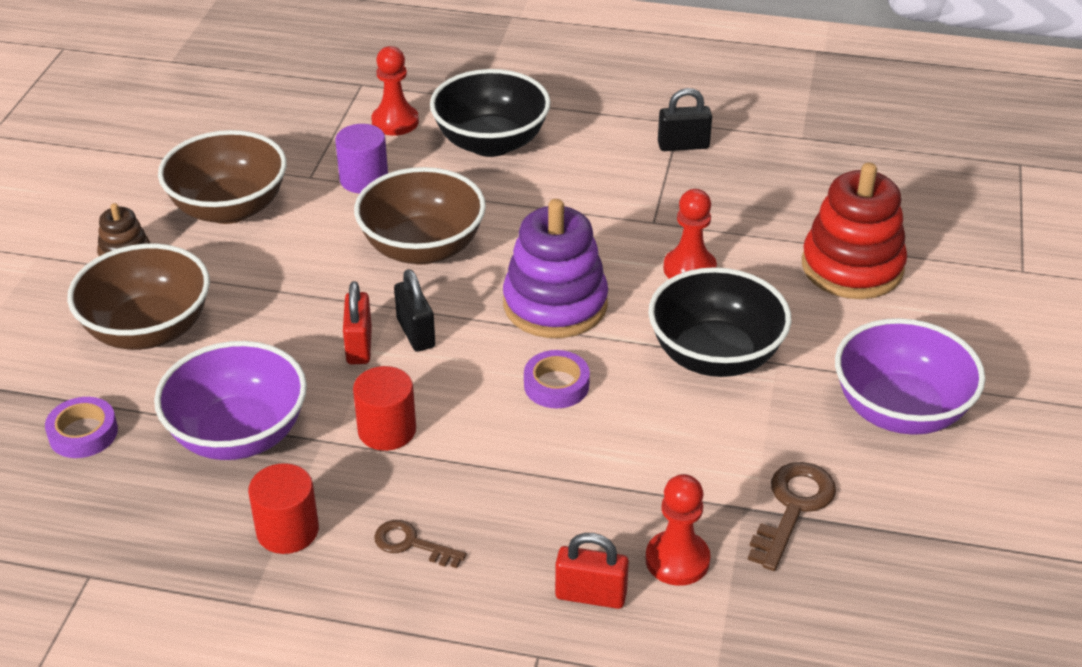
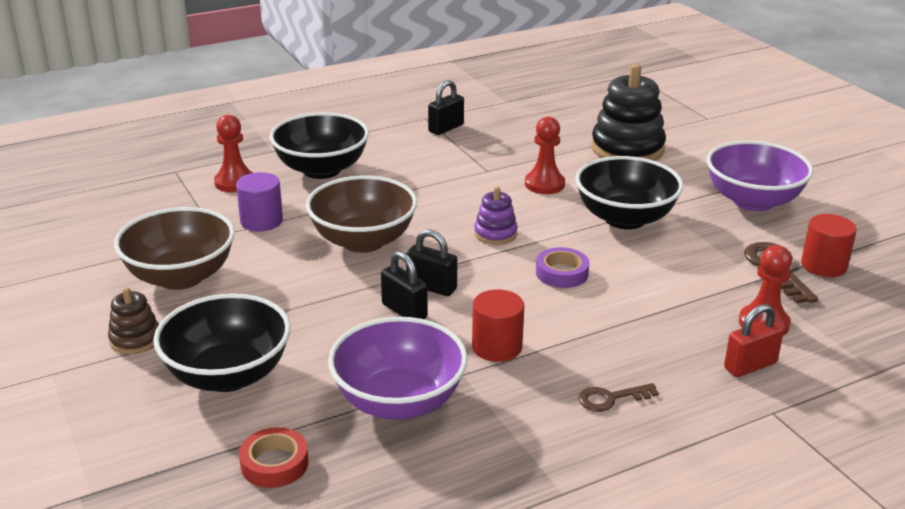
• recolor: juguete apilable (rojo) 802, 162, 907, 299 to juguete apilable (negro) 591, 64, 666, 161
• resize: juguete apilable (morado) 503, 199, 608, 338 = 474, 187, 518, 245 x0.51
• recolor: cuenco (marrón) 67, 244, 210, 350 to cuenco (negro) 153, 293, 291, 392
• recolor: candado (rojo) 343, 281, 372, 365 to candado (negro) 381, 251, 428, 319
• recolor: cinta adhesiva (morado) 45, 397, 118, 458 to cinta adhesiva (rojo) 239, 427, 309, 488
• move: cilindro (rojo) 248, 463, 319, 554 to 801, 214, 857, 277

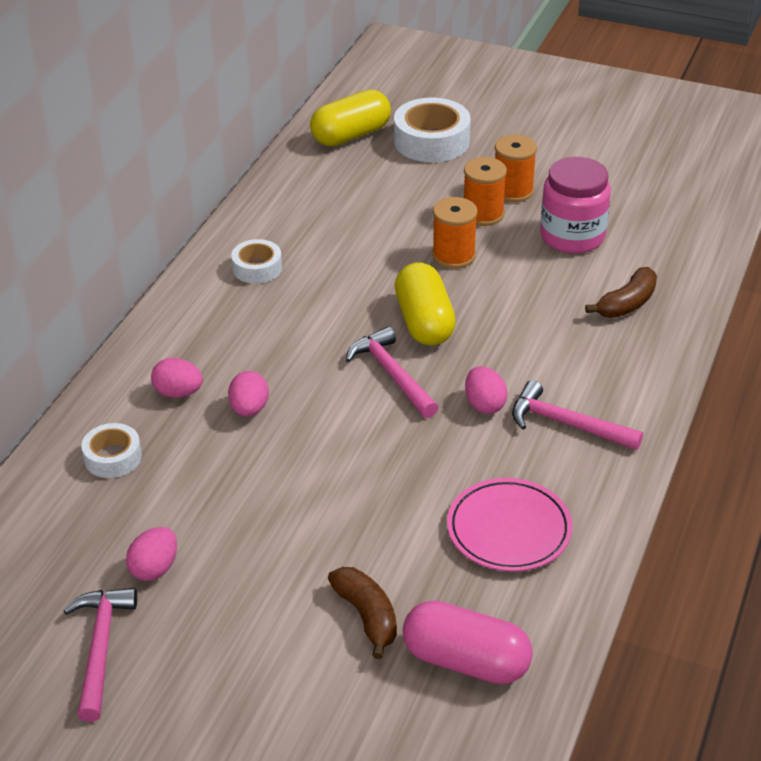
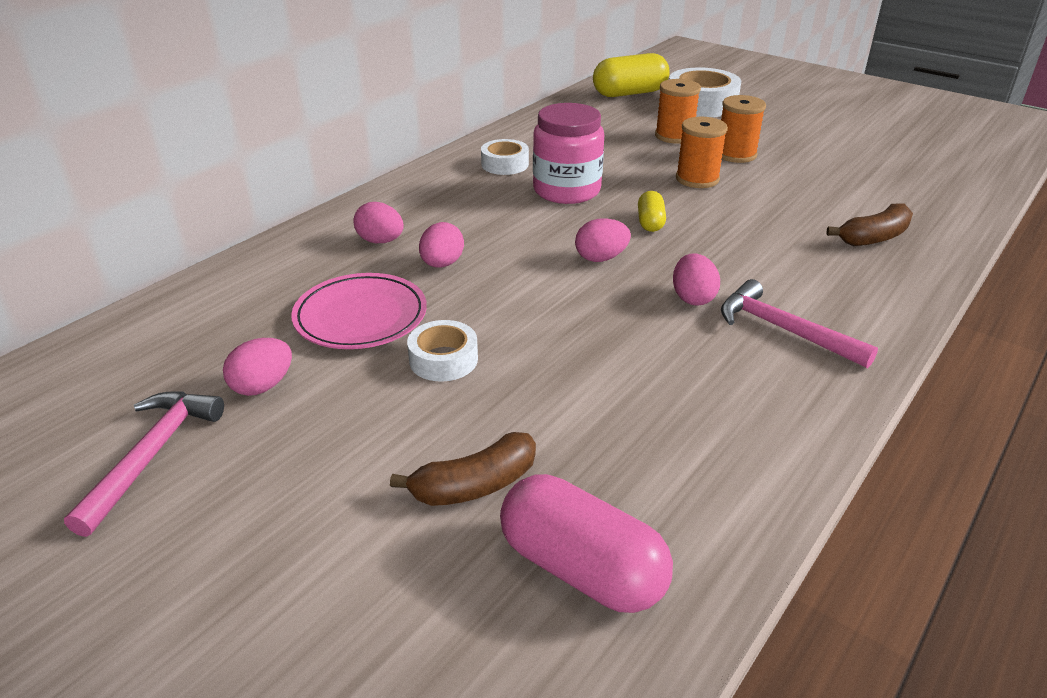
• move: carrete (naranja) 495, 135, 537, 202 to 655, 79, 701, 144
• move: tarro (rosa) 540, 157, 611, 253 to 533, 103, 604, 204
• resize: cápsula (amarillo) 395, 262, 456, 346 = 638, 191, 666, 232 x0.53
• replace: martillo (rosa) 346, 327, 439, 418 to huevo (rosa) 575, 218, 631, 262
• move: cinta adhesiva (blanco) 81, 423, 142, 478 to 407, 320, 478, 382
• move: plato (rosa) 447, 478, 572, 572 to 291, 273, 427, 349
• rotate: plátano (marrón) 328, 567, 397, 659 = 390, 432, 536, 506 75 degrees clockwise

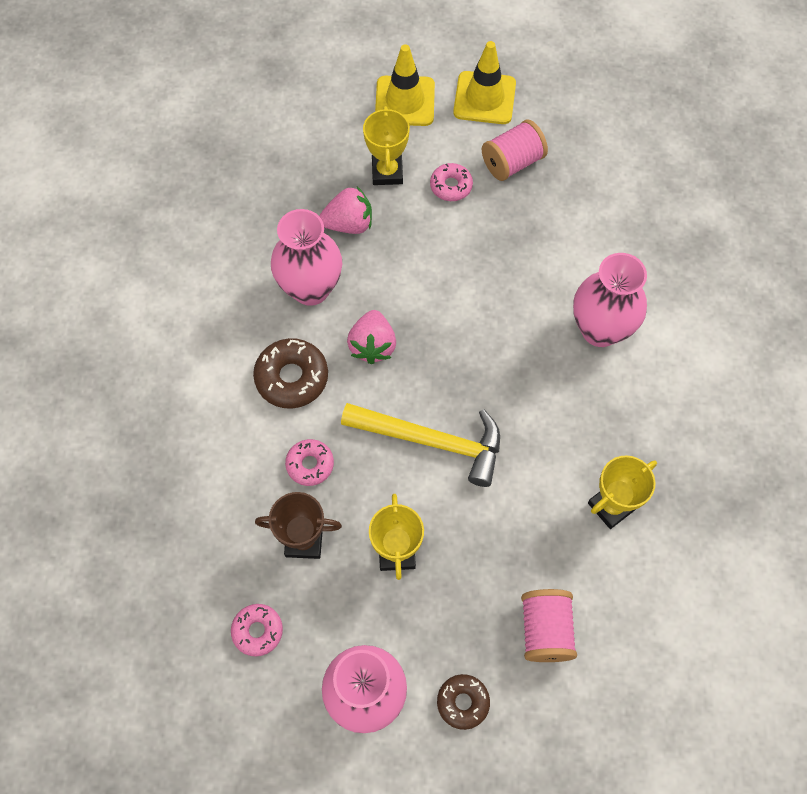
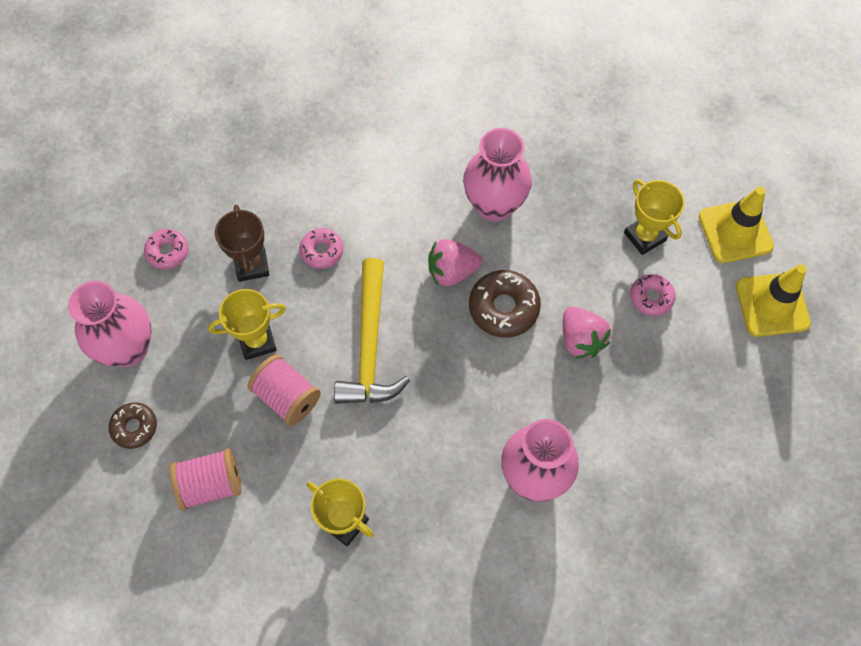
• rotate: trofeo (amarillo) 363, 106, 410, 185 = 624, 179, 685, 255 75 degrees clockwise
• move: carrete (rosa) 482, 120, 548, 181 to 248, 355, 321, 426
• move: fresa (rosa) 319, 187, 372, 234 to 563, 307, 611, 359
• move: rosquilla (marrón) 253, 338, 328, 409 to 469, 270, 541, 338

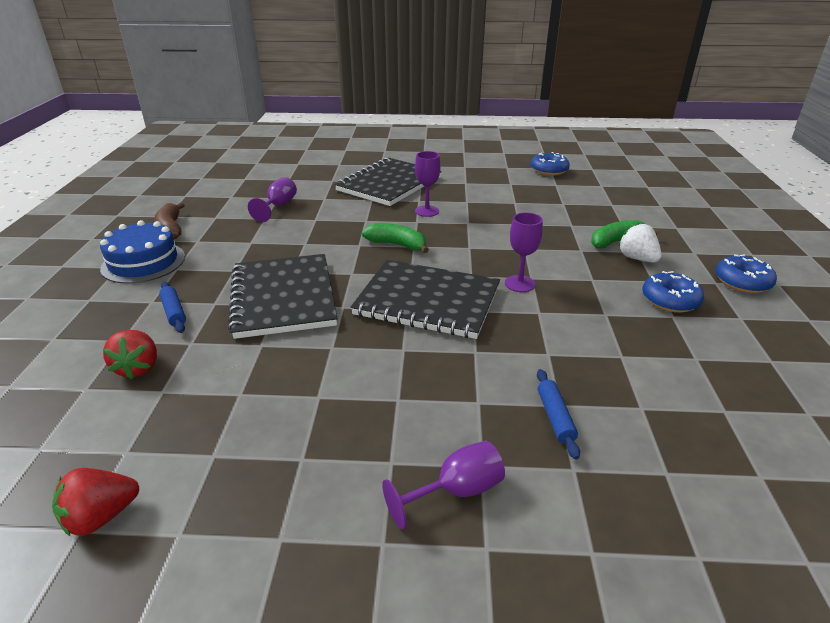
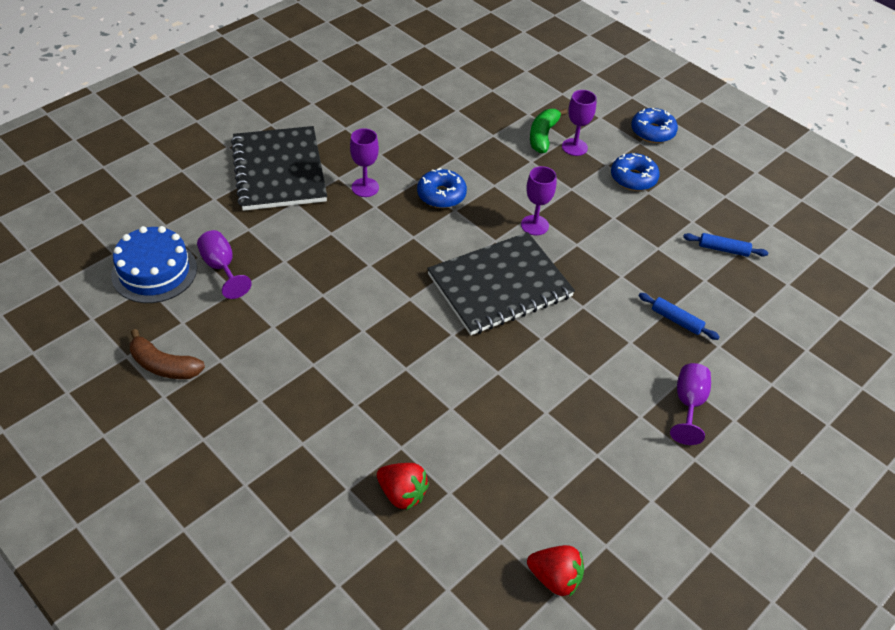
• move: rosquilla (azul) 531, 152, 570, 176 to 417, 168, 467, 208
• move: tarta (azul) 100, 220, 185, 284 to 111, 226, 197, 303
• delete: plátano (verde) 362, 223, 429, 253
• replace: fresa (blanco) 618, 223, 662, 263 to copa (morado) 562, 90, 597, 156
• delete: cuaderno (negro) 228, 254, 338, 339
• move: rodillo (azul) 159, 282, 186, 333 to 683, 233, 768, 257
• rotate: fresa (rojo) 52, 468, 139, 536 = 527, 545, 584, 597 75 degrees counterclockwise

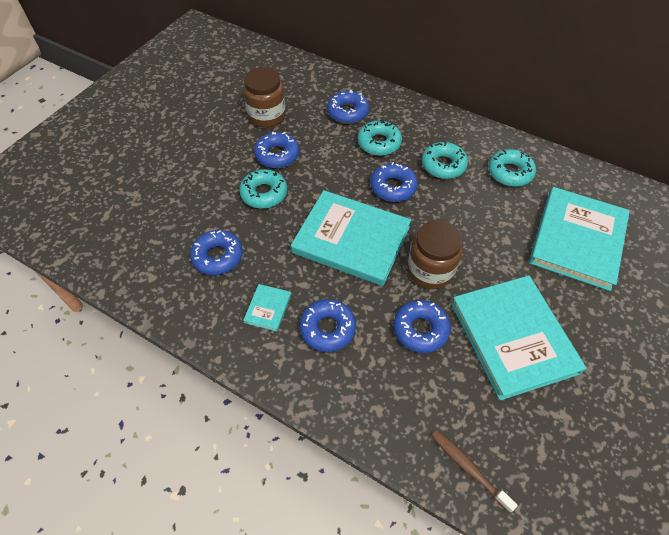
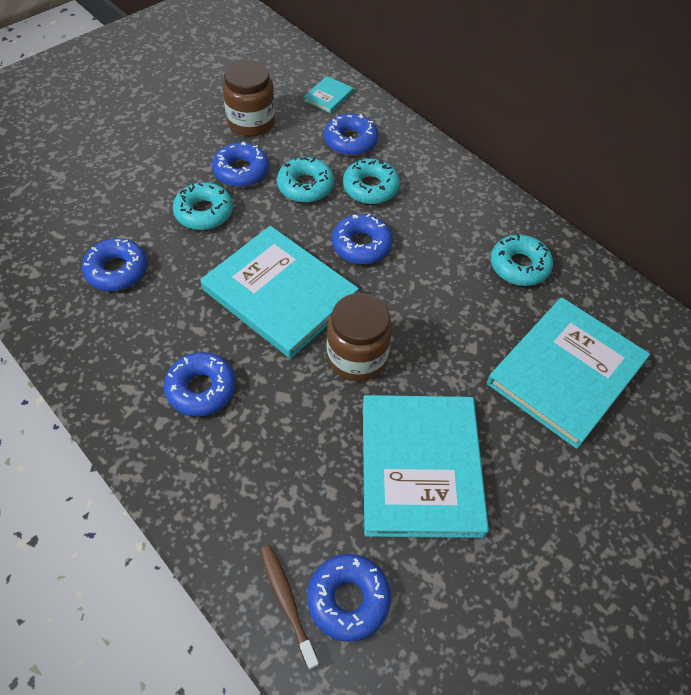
• move: rosquilla (turquesa) 422, 141, 468, 179 to 277, 157, 334, 202
• move: libro (turquesa) 243, 284, 291, 331 to 304, 76, 353, 113
• move: rosquilla (azul) 393, 300, 451, 353 to 307, 554, 391, 642

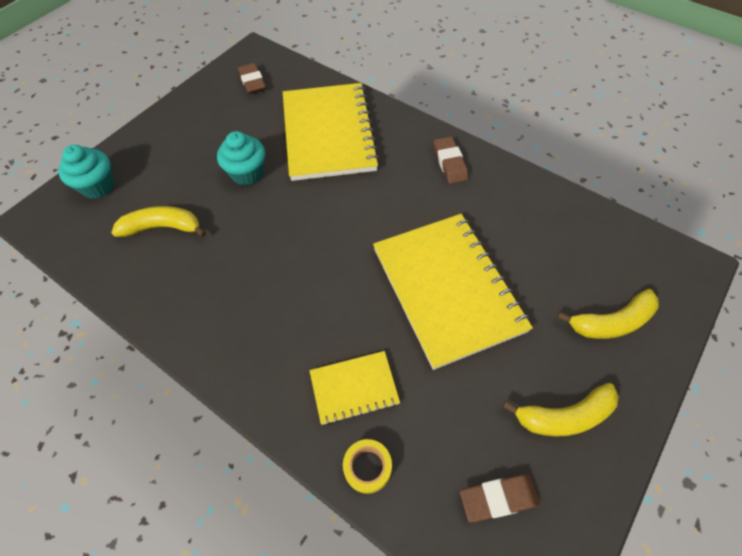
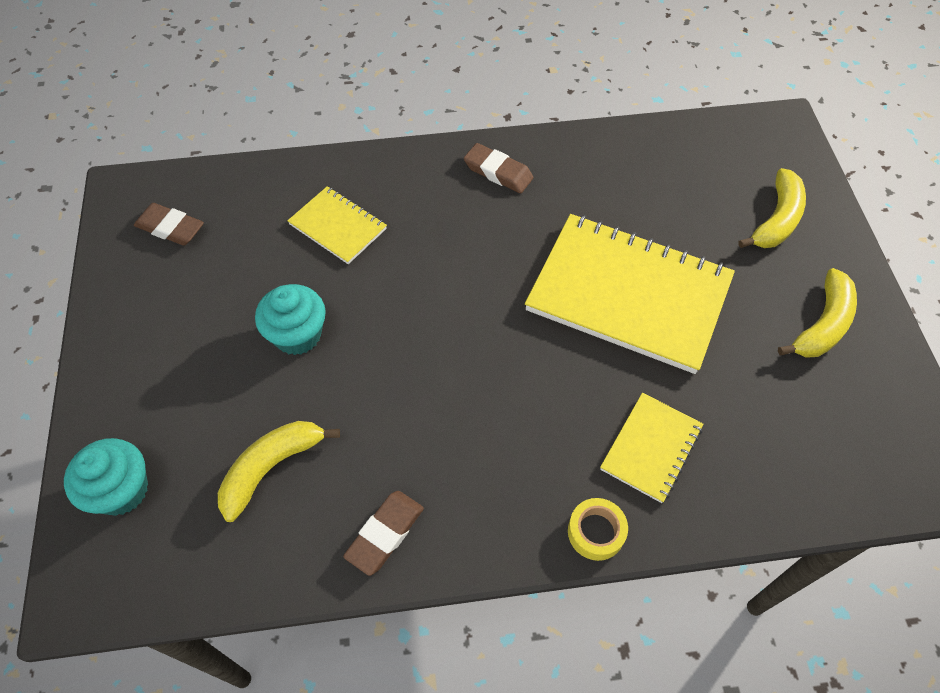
• resize: cuaderno (amarillo) 283, 83, 380, 181 = 287, 186, 387, 264 x0.49
• move: cinta adhesiva (amarillo) 343, 439, 392, 494 to 568, 498, 628, 561
• move: goma de borrar (marrón) 460, 474, 540, 523 to 343, 491, 424, 576

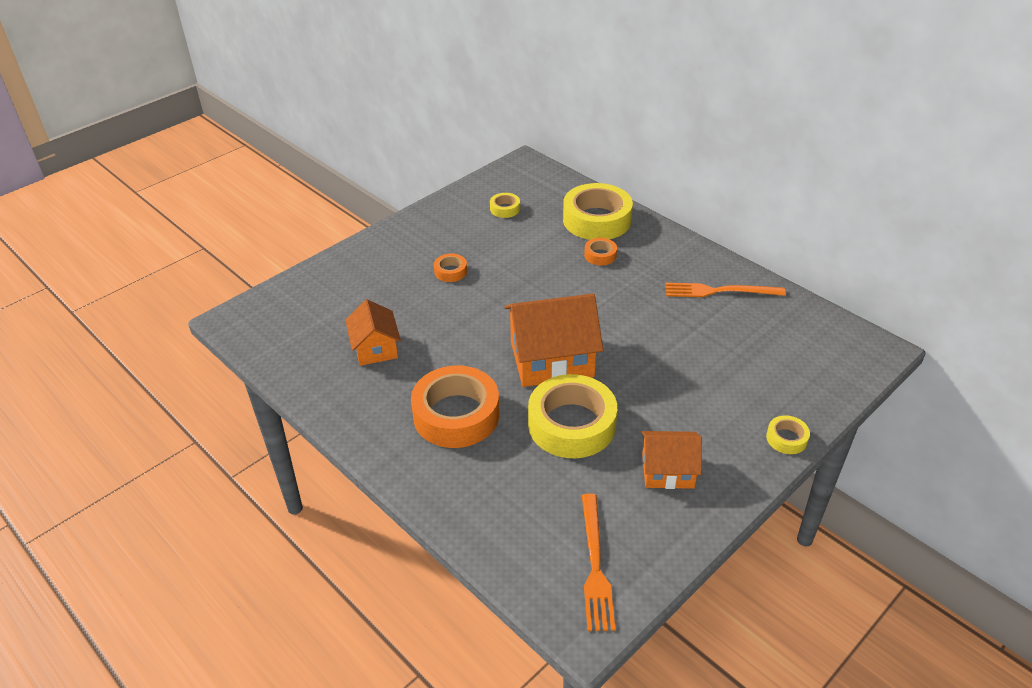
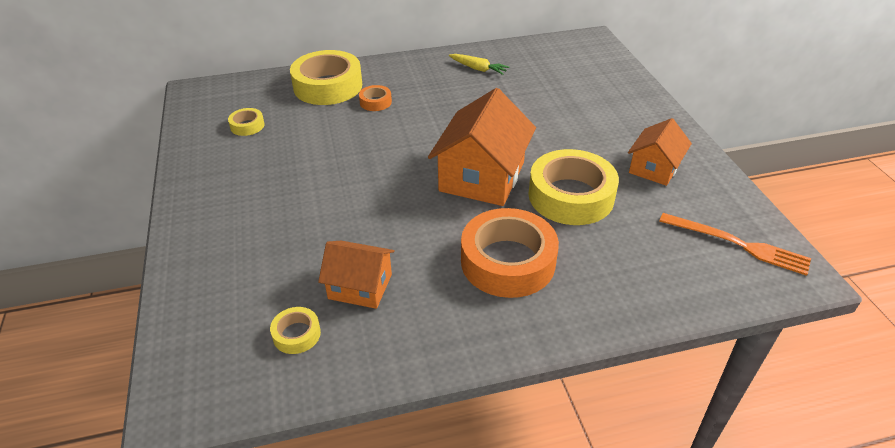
• delete: cinta adhesiva (naranja) 434, 254, 467, 282
• replace: tenedor (naranja) 665, 283, 786, 297 to zanahoria (amarillo) 449, 54, 509, 75
• move: cinta adhesiva (amarillo) 766, 415, 810, 454 to 270, 307, 321, 354

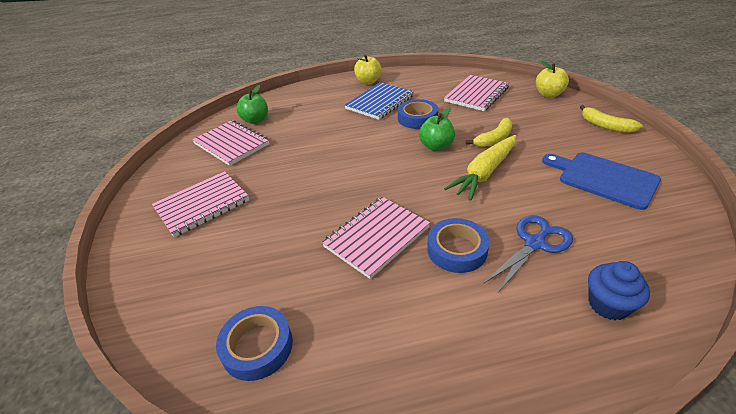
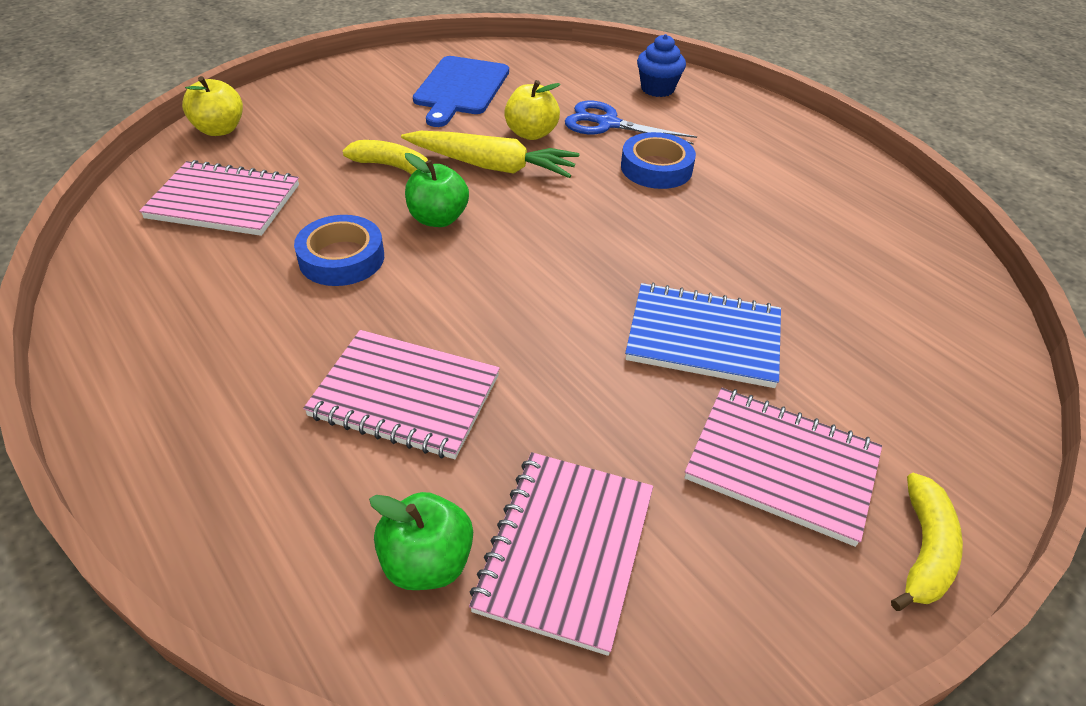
• move: manzana (amarillo) 354, 54, 382, 84 to 504, 80, 561, 140
• move: cuaderno (azul) 345, 82, 414, 120 to 625, 283, 781, 388
• move: plátano (amarillo) 580, 105, 643, 133 to 891, 473, 963, 611
• move: cuaderno (rosa) 322, 197, 430, 279 to 303, 330, 500, 459
• delete: cinta adhesiva (azul) 216, 306, 293, 381

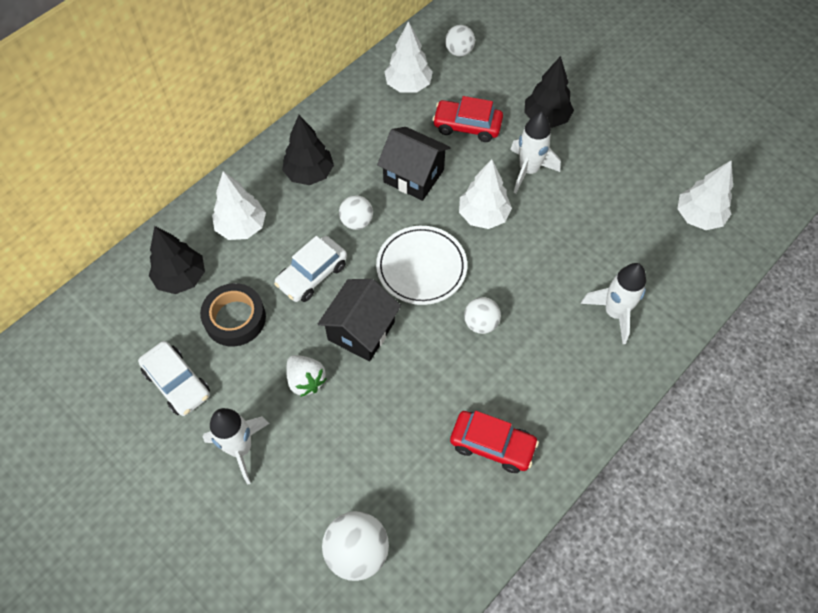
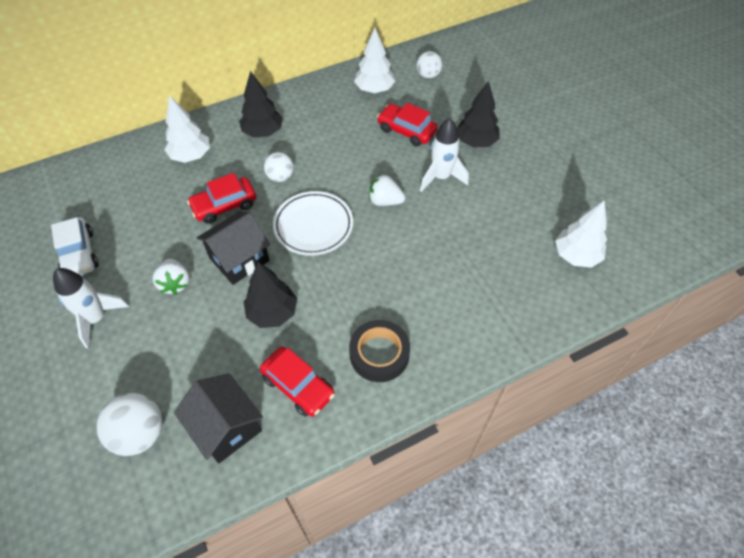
• move: casa (negro) 377, 127, 451, 201 to 174, 373, 263, 464
• replace: árbol (blanco) 459, 159, 512, 229 to fresa (blanco) 369, 174, 405, 206
• move: árbol (negro) 149, 226, 205, 294 to 243, 262, 297, 328
• recolor: coche (blanco) 274, 236, 347, 302 to coche (rojo) 187, 173, 256, 224
• delete: cohete (blanco) 581, 263, 646, 344
• move: cinta adhesiva (negro) 200, 283, 266, 346 to 349, 320, 410, 382
• delete: pelota (blanco) 464, 297, 501, 334

